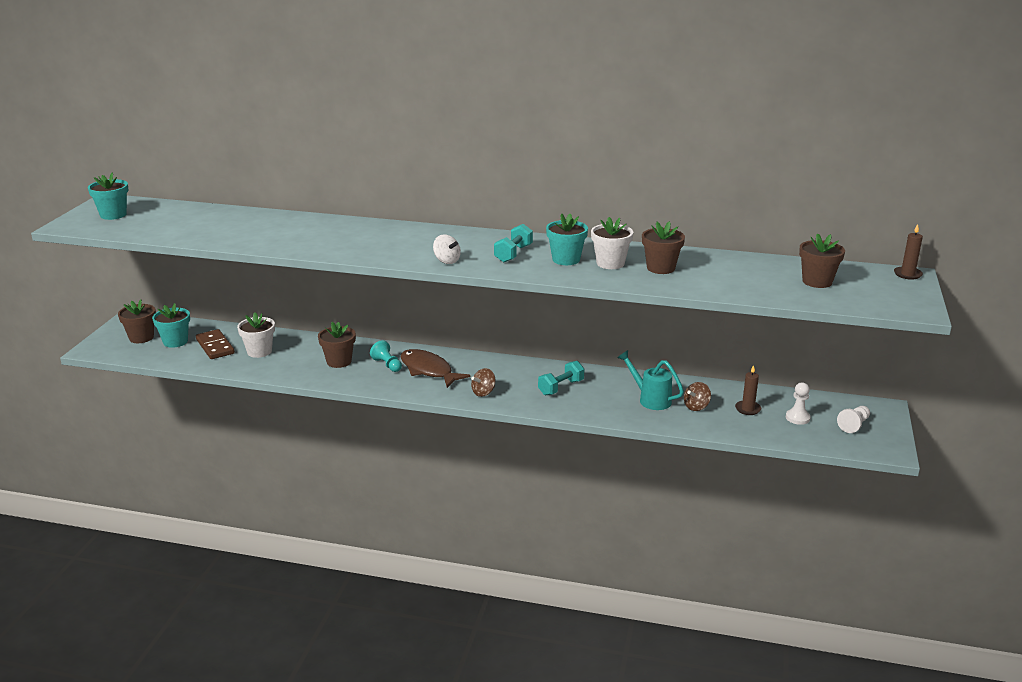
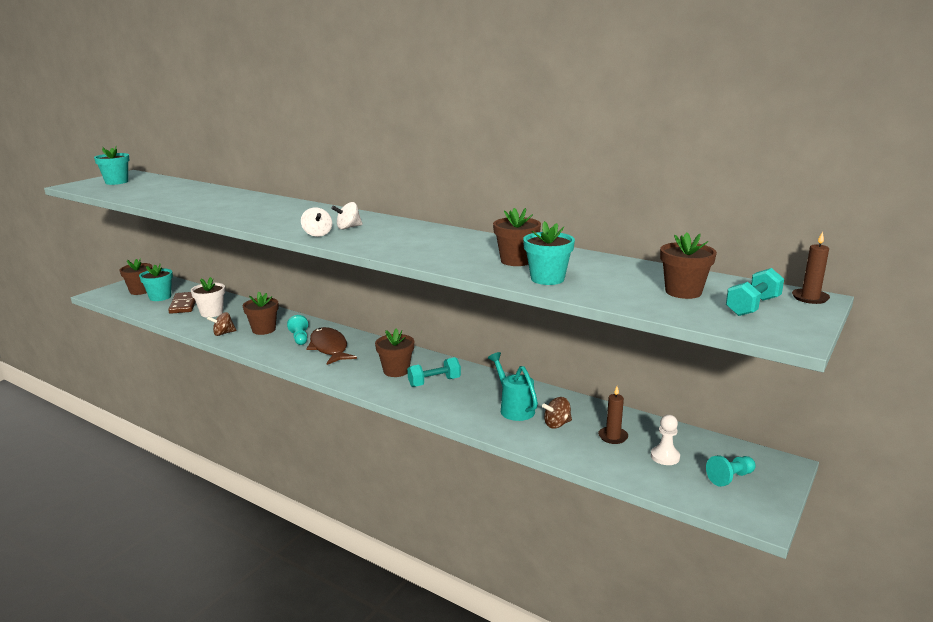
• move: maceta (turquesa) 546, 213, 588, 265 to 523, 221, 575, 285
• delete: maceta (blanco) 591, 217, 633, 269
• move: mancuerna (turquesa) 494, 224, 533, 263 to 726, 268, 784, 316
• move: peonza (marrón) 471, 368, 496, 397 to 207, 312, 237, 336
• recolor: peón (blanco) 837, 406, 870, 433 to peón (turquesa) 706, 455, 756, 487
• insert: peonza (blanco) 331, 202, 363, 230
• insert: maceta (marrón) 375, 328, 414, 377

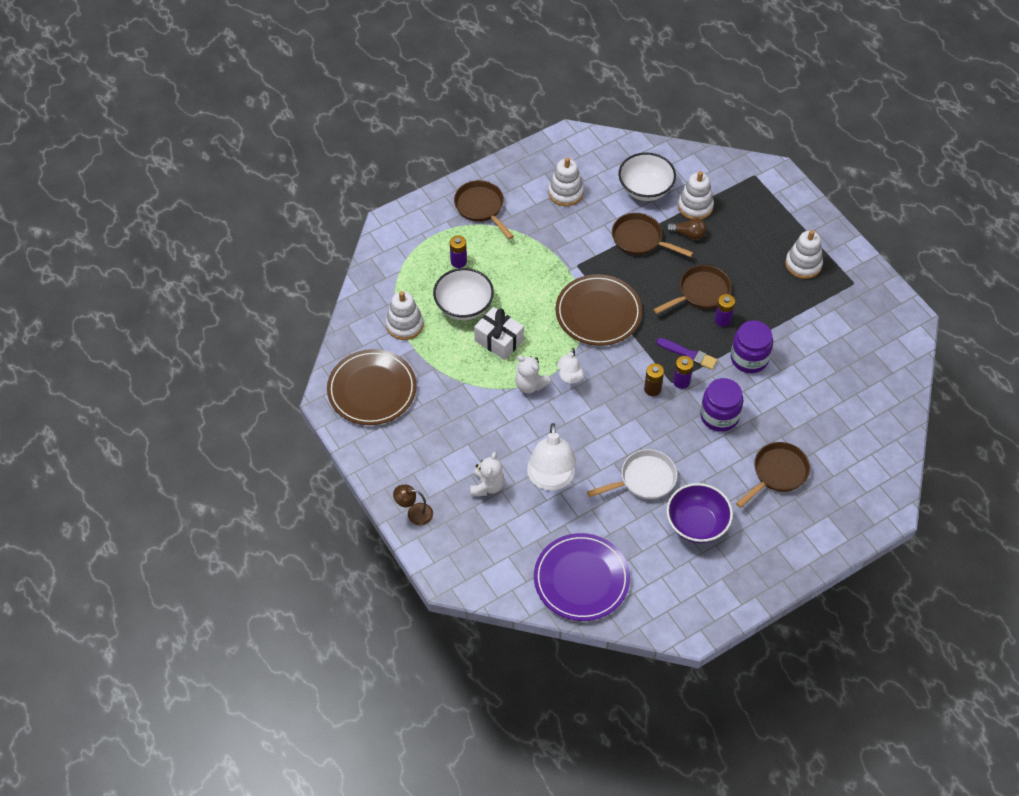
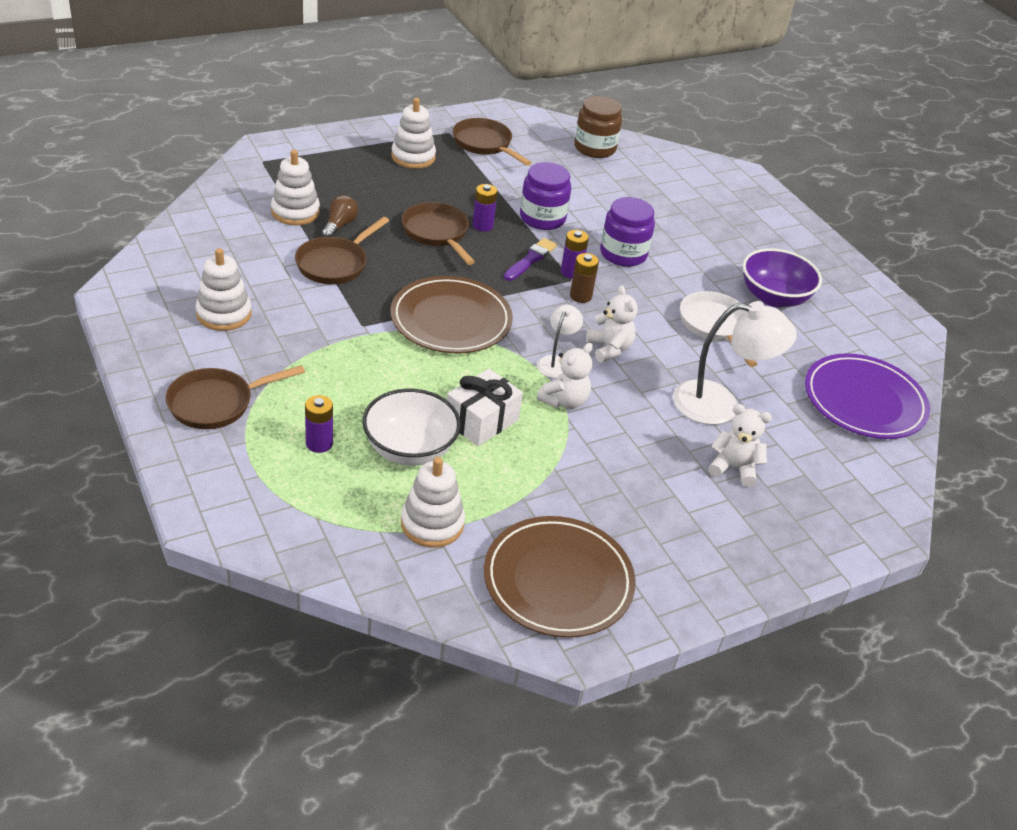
• delete: cuenco (blanco) 618, 152, 676, 201
• rotate: lámpara (blanco) 557, 348, 584, 384 = 537, 305, 583, 378 90 degrees counterclockwise
• move: sartén (marrón) 736, 442, 810, 508 to 453, 118, 532, 166
• delete: lámpara (marrón) 393, 485, 433, 525
• insert: tarro (marrón) 574, 96, 622, 158
• insert: osito (blanco) 586, 285, 638, 362

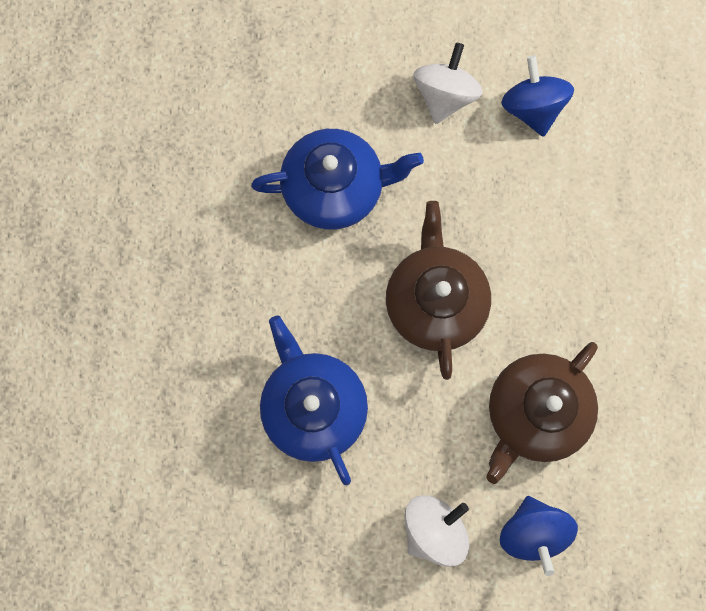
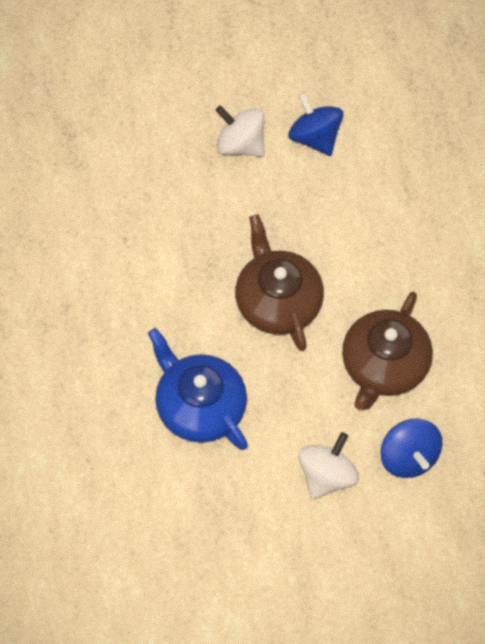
• rotate: peonza (blanco) 413, 43, 483, 124 = 216, 105, 265, 157 60 degrees counterclockwise
• delete: tetera (azul) 251, 129, 424, 230

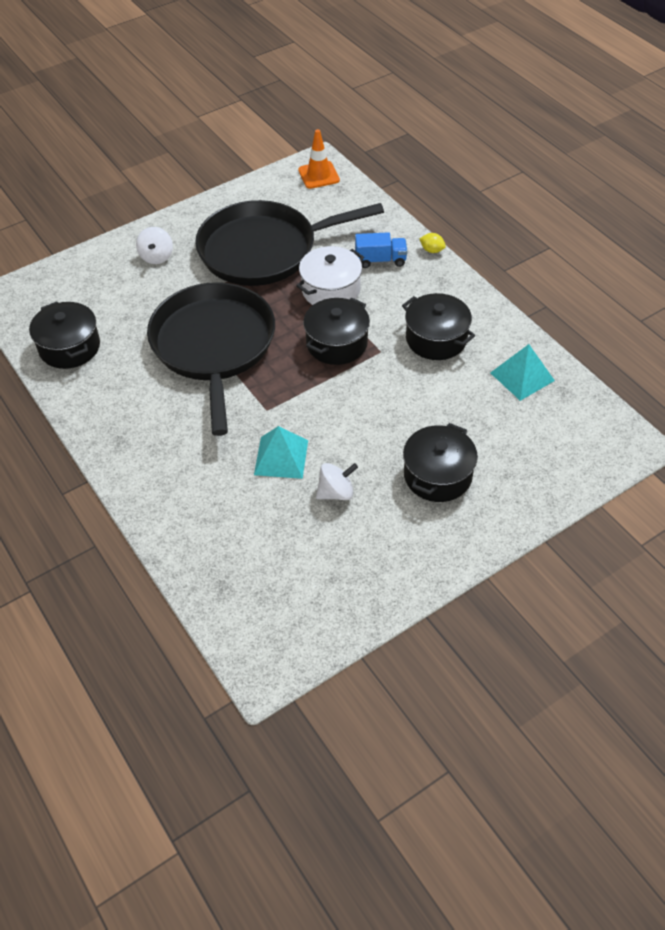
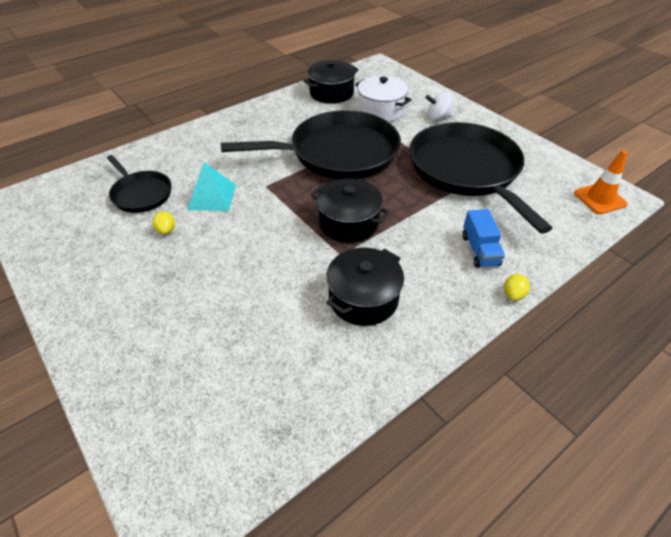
• move: olla (blanco) 296, 246, 364, 305 to 355, 76, 411, 121
• delete: pirámide (turquesa) 490, 344, 555, 401
• delete: olla (negro) 403, 423, 478, 502
• replace: peonza (blanco) 316, 463, 358, 500 to limón (amarillo) 153, 211, 175, 234
• insert: sartén (negro) 107, 155, 172, 213

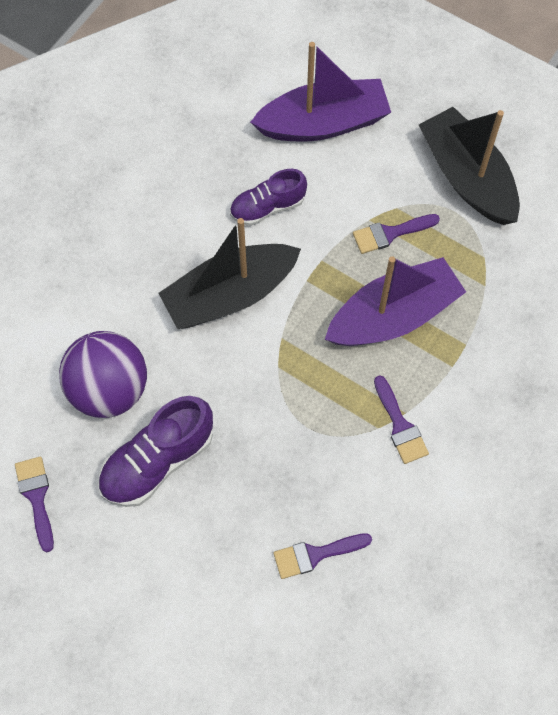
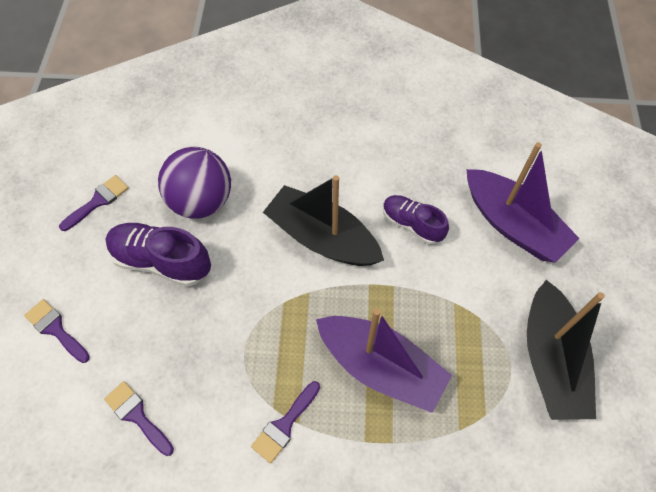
• rotate: barco (negro) 419, 107, 520, 225 = 527, 280, 605, 420 150 degrees clockwise
• move: pincel (morado) 353, 214, 440, 254 to 24, 299, 90, 363

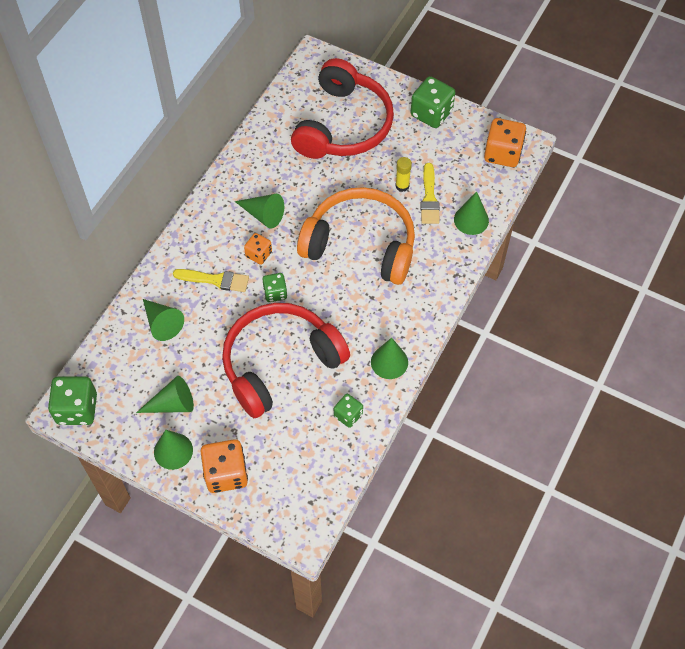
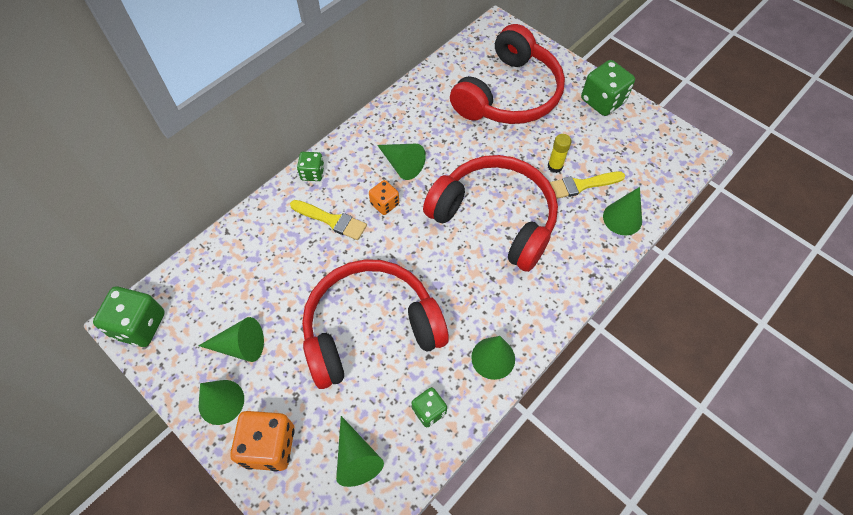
• delete: dado (naranja) 484, 118, 526, 167
• rotate: pincel (amarillo) 420, 163, 440, 224 = 550, 172, 625, 199 60 degrees clockwise
• recolor: auriculares (naranja) 297, 187, 415, 285 to auriculares (rojo) 423, 155, 558, 272
• move: dado (verde) 262, 273, 287, 302 to 297, 152, 324, 181
• move: cono (verde) 143, 299, 184, 341 to 336, 416, 384, 487

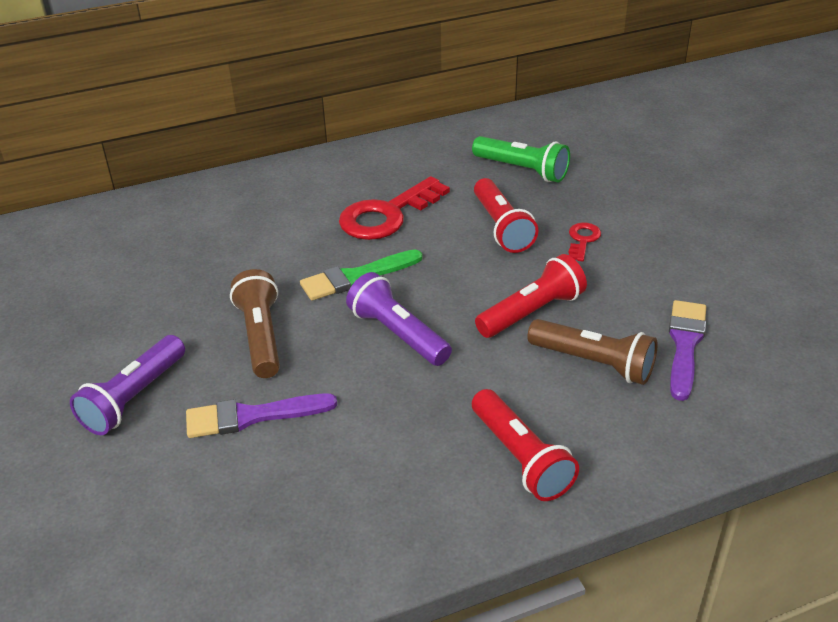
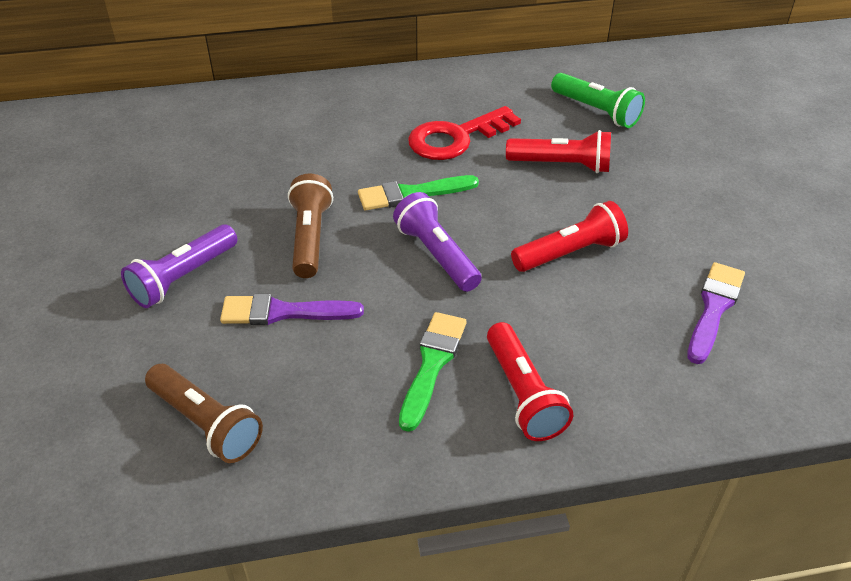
• rotate: lámpara de mano (rojo) 474, 178, 538, 253 = 506, 130, 611, 173 75 degrees counterclockwise
• delete: llave (rojo) 568, 223, 601, 261
• move: lámpara de mano (marrón) 527, 319, 658, 385 to 145, 364, 263, 463
• insert: pincel (verde) 399, 312, 467, 432

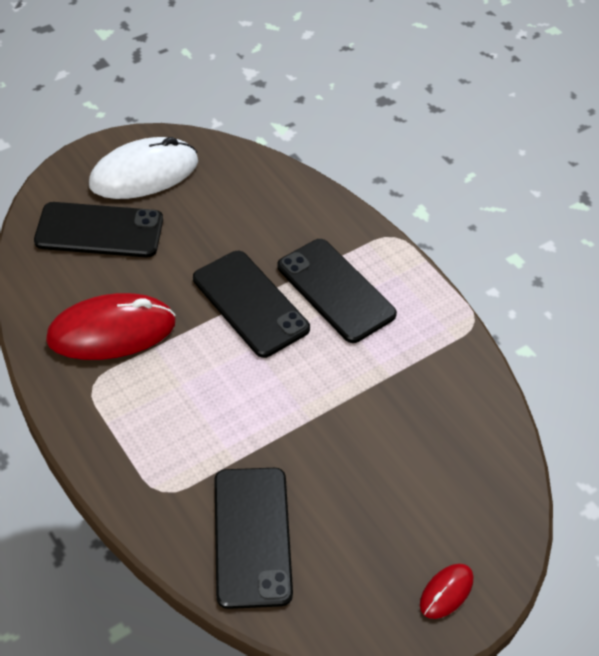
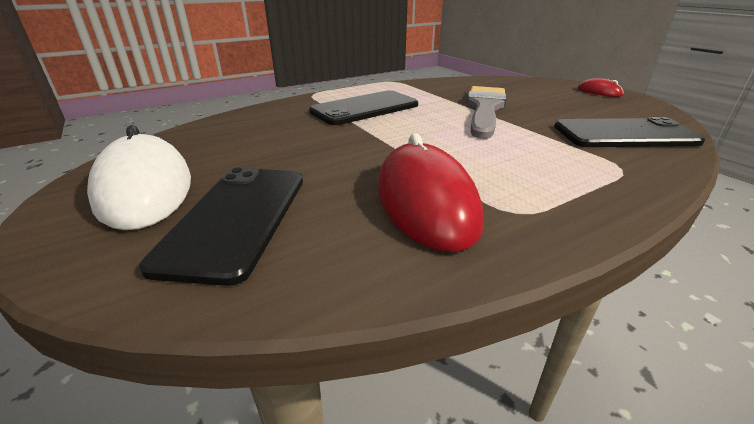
• delete: móvil (negro) 193, 251, 310, 358
• insert: pincel (gris) 467, 86, 506, 139

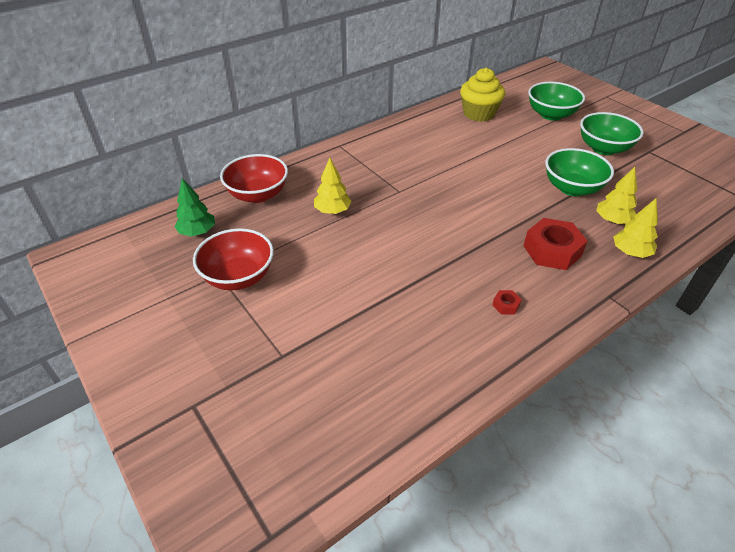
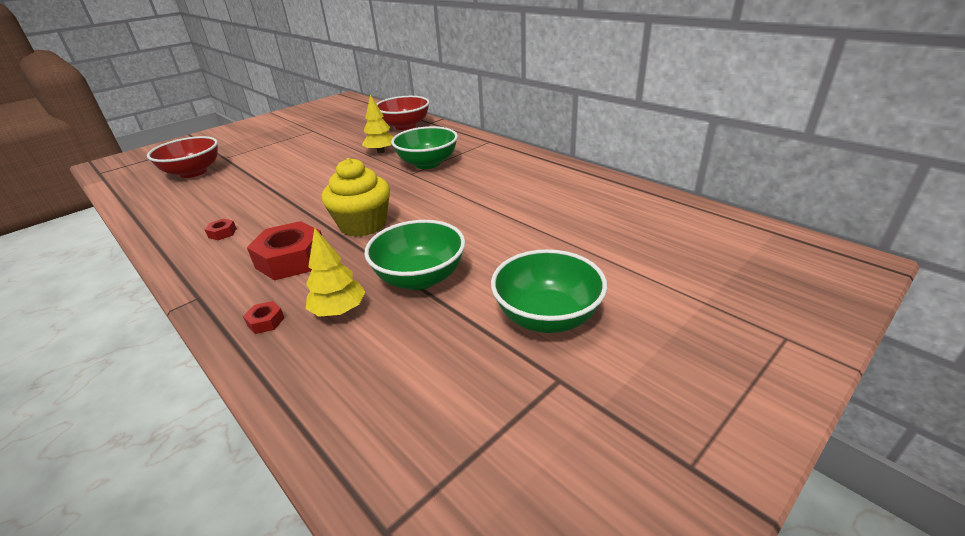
• move: magdalena (amarillo) 460, 68, 505, 122 to 322, 158, 390, 237
• move: cuenco (verde) 528, 82, 585, 121 to 391, 126, 458, 169
• delete: árbol (verde) 174, 178, 215, 236
• replace: árbol (amarillo) 613, 198, 658, 258 to tuerca (rojo) 243, 301, 284, 334
• move: cuenco (rojo) 193, 228, 274, 290 to 147, 136, 218, 178

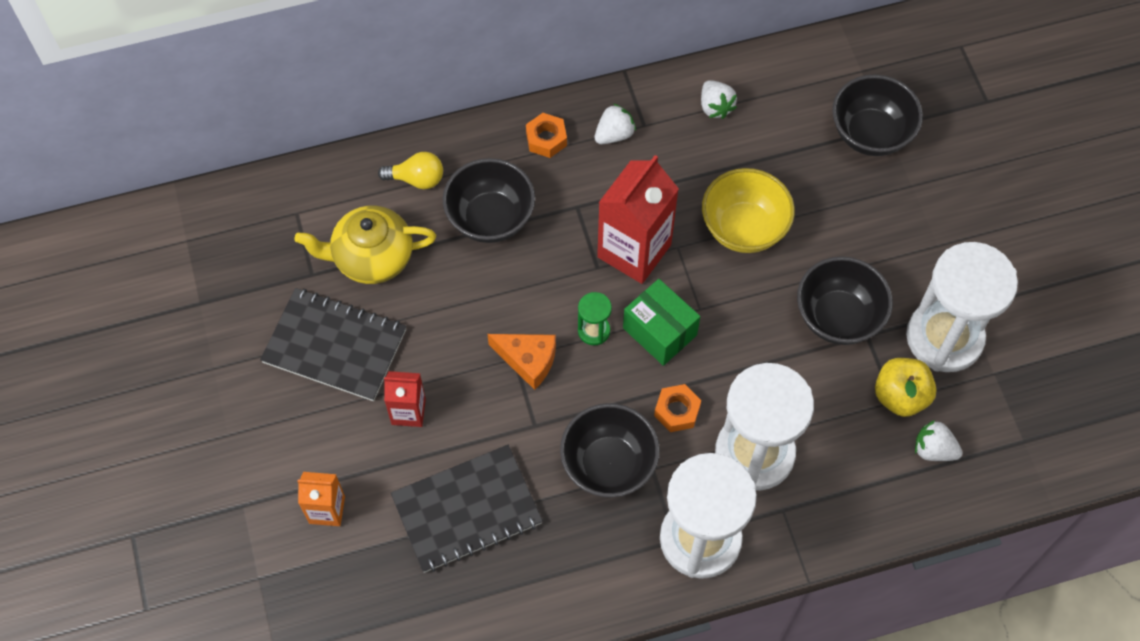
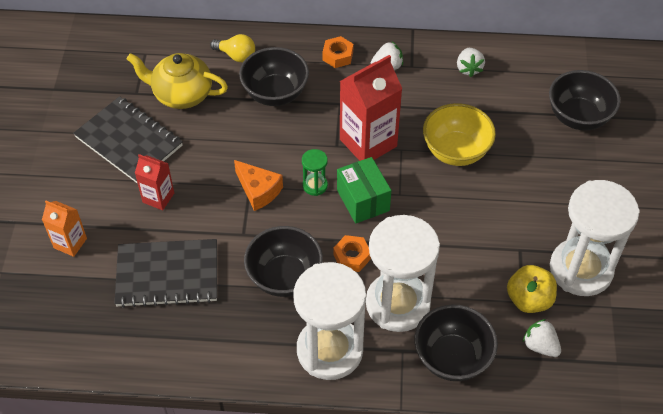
• move: cuenco (negro) 797, 256, 893, 345 to 414, 304, 498, 381

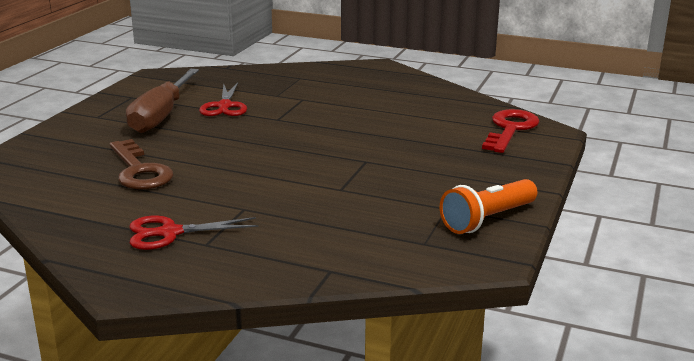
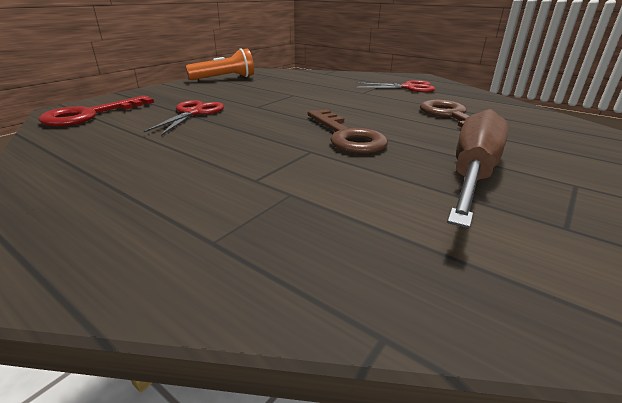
• move: tijeras (rojo) 199, 82, 247, 116 to 144, 100, 224, 136
• insert: llave (marrón) 308, 109, 388, 153

